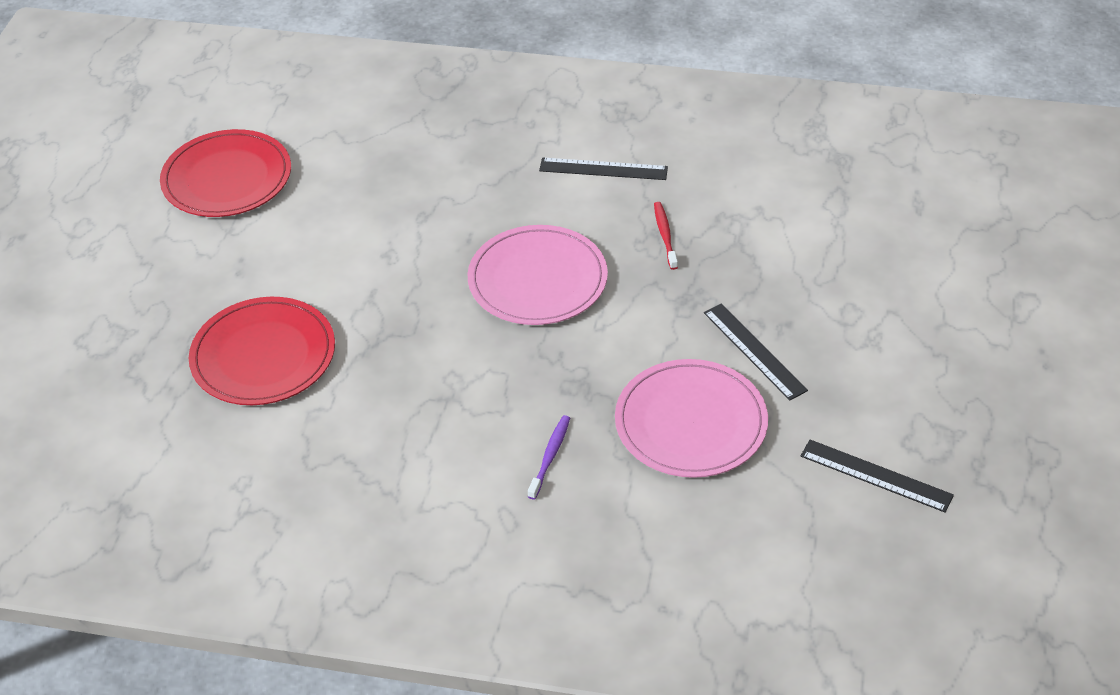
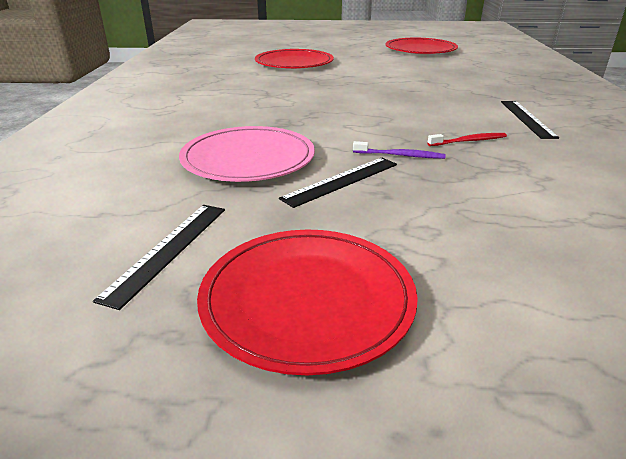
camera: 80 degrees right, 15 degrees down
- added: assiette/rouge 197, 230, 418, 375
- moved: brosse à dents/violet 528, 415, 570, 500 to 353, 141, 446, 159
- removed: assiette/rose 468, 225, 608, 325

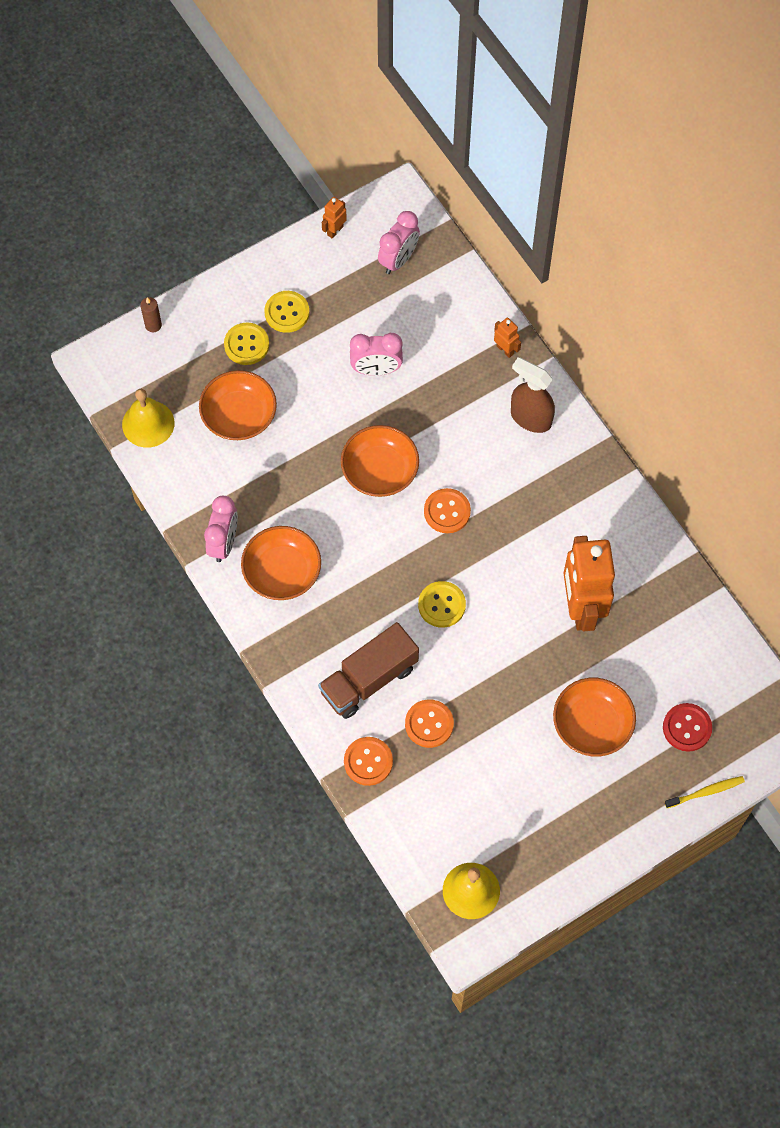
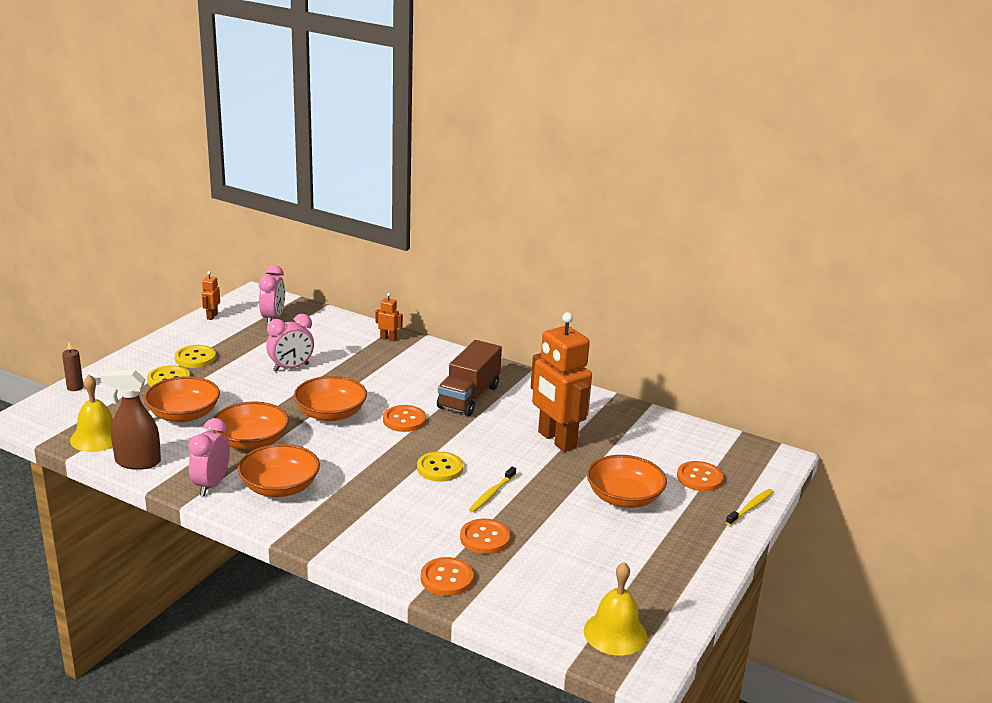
camera: 30 degrees left, 40 degrees down
- moved: vaporisateur/marron 511, 357, 555, 433 to 100, 370, 161, 470
- turned: réveil/rose 204, 496, 238, 562 = 188, 418, 230, 496 150 degrees counterclockwise
- added: bol/orange 213, 402, 289, 450
- moved: camion/marron 318, 622, 419, 719 to 437, 340, 502, 416
- added: brosse à dents/jaune 469, 467, 516, 512
- recoloured: bouton/rouge 663, 703, 712, 752 to bouton/orange 677, 461, 724, 491

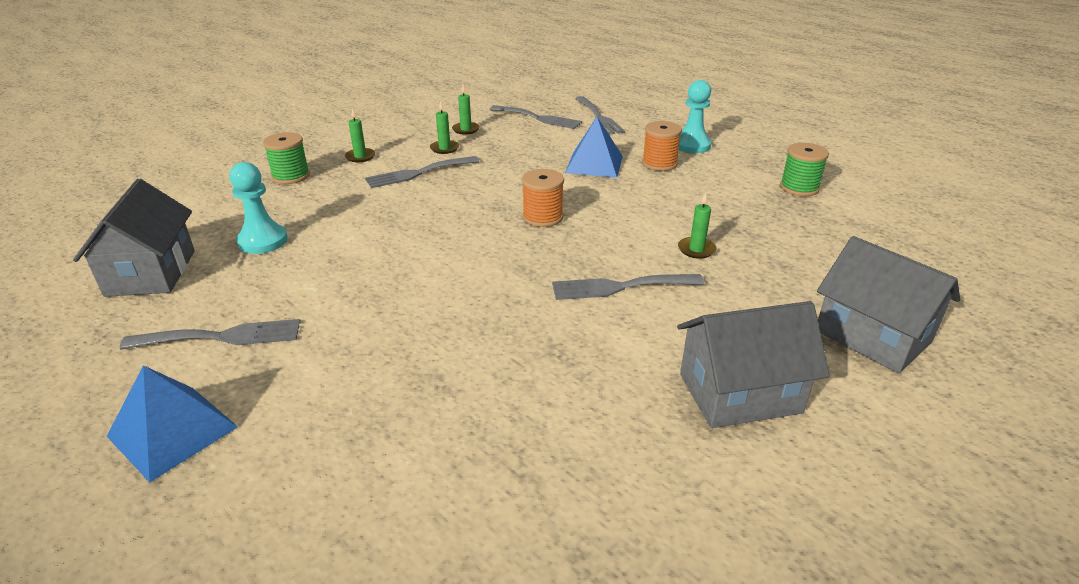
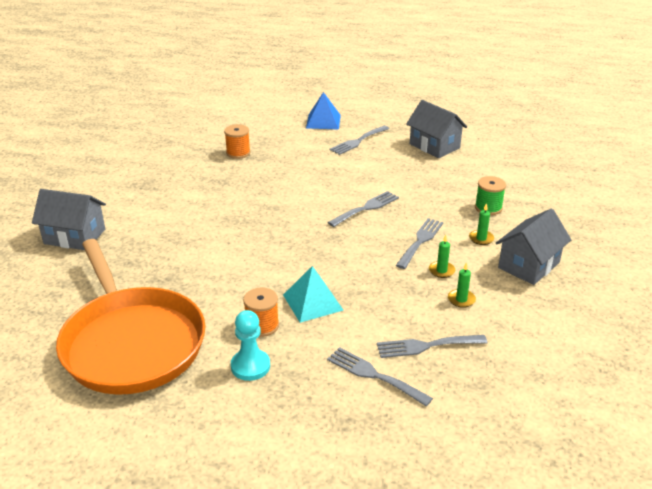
camera: 145 degrees right, 0 degrees up
- replaced: bobine/vert 780, 143, 829, 196 to poêle/orange 56, 239, 206, 395
- moved: bobine/orange 522, 169, 564, 227 to 224, 124, 251, 159
- recoloured: pyramide/bleu 565, 117, 623, 178 to pyramide/turquoise 283, 266, 343, 323
- moved: fourchette/gris 552, 274, 705, 300 to 328, 191, 399, 227
- moved: maison/gris 677, 301, 830, 428 to 496, 209, 571, 285
- removed: pion/turquoise 229, 162, 288, 254
- removed: bougie/vert 678, 192, 717, 259

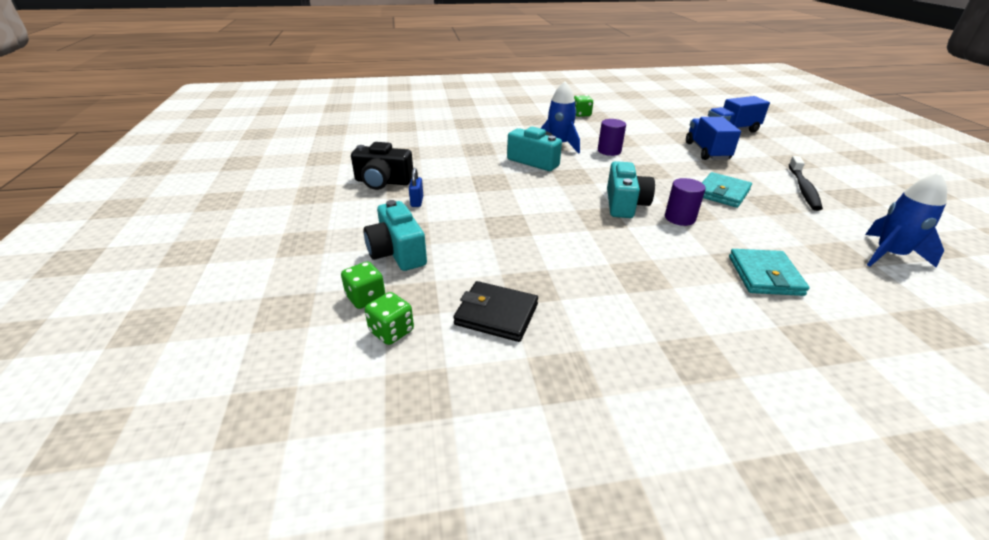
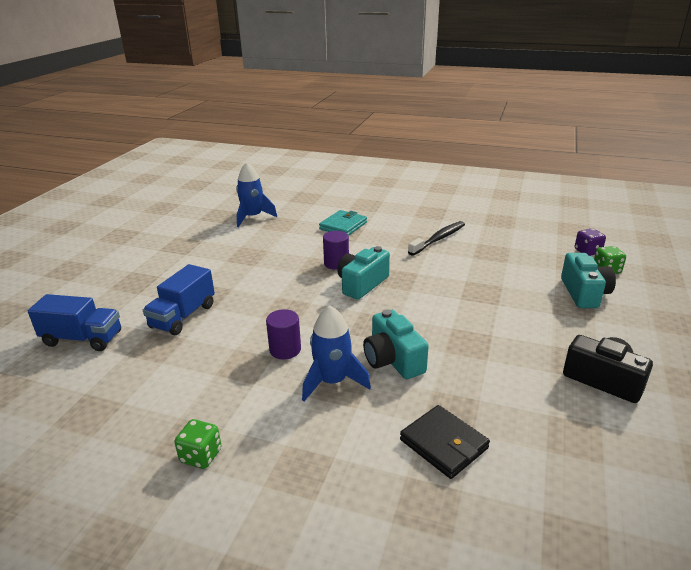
camera: 150 degrees left, 5 degrees down
- moved: portefeuille/noir 453, 281, 538, 342 to 400, 405, 490, 479
- moved: brosse à dents/noir 789, 156, 823, 211 to 408, 221, 465, 256
- recoloured: dé/vert 365, 292, 414, 345 to dé/violet 575, 228, 606, 256
- removed: cadenas/bleu 409, 168, 423, 207
- removed: portefeuille/turquoise 702, 172, 752, 208

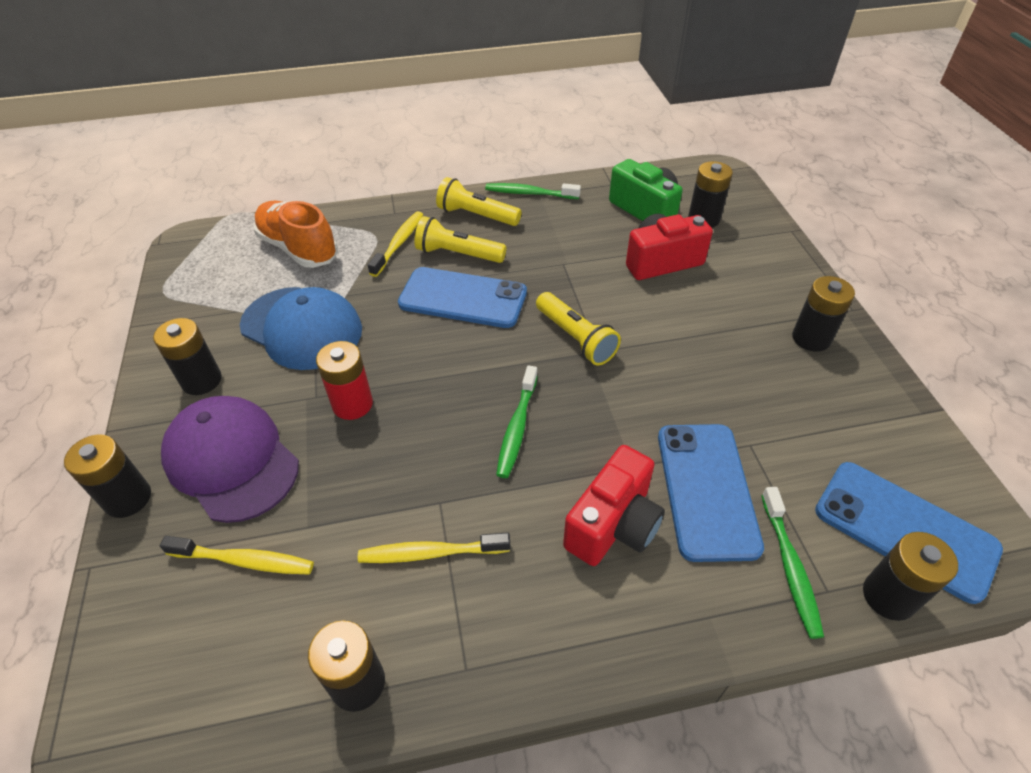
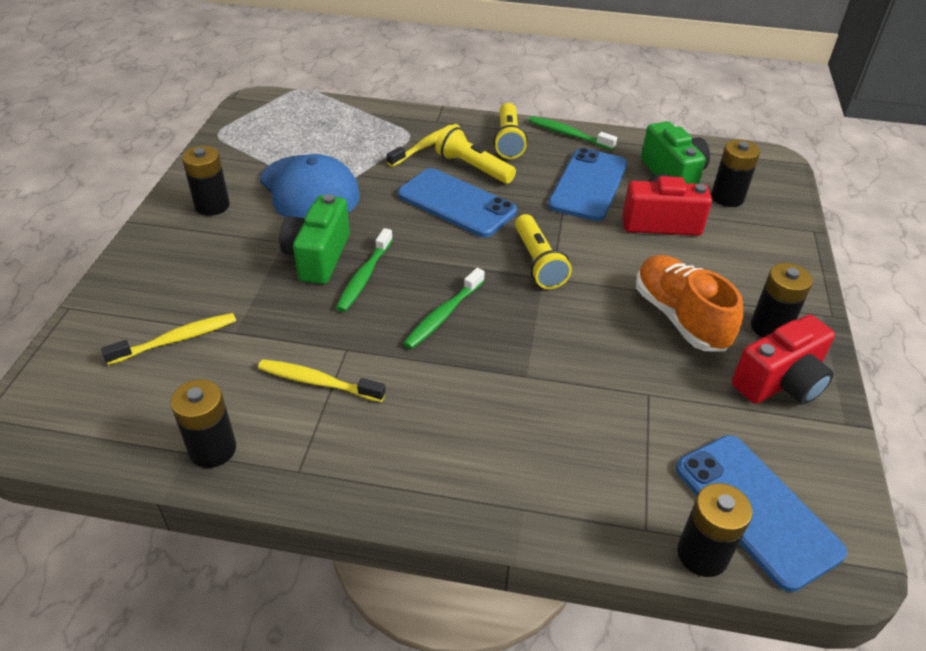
camera: 20 degrees right, 5 degrees down
- turned: brosse à dents/jaune 160, 536, 314, 574 = 101, 313, 236, 365 60 degrees counterclockwise
- replaced: pile/rouge 316, 341, 373, 420 to appareil photo/vert 279, 194, 350, 284
- moved: brosse à dents/vert 762, 487, 824, 639 to 336, 228, 393, 312
- turned: lampe de poche/jaune 436, 177, 522, 226 = 494, 103, 528, 159 135 degrees counterclockwise
- moved: téléphone/bleu 658, 424, 764, 562 to 548, 148, 627, 221
- moved: chaussure/orange 254, 201, 338, 268 to 636, 255, 743, 351
- moved: appareil photo/rouge 563, 445, 665, 566 to 732, 315, 835, 405
- removed: pile/noir 64, 434, 151, 518
- removed: casquette/violet 161, 396, 299, 523

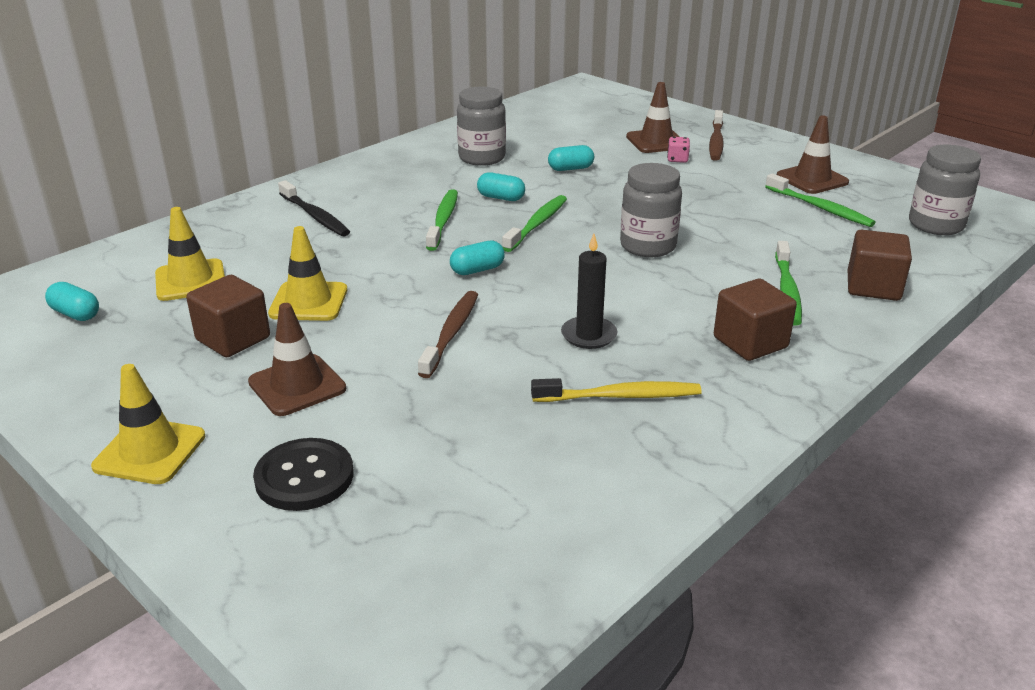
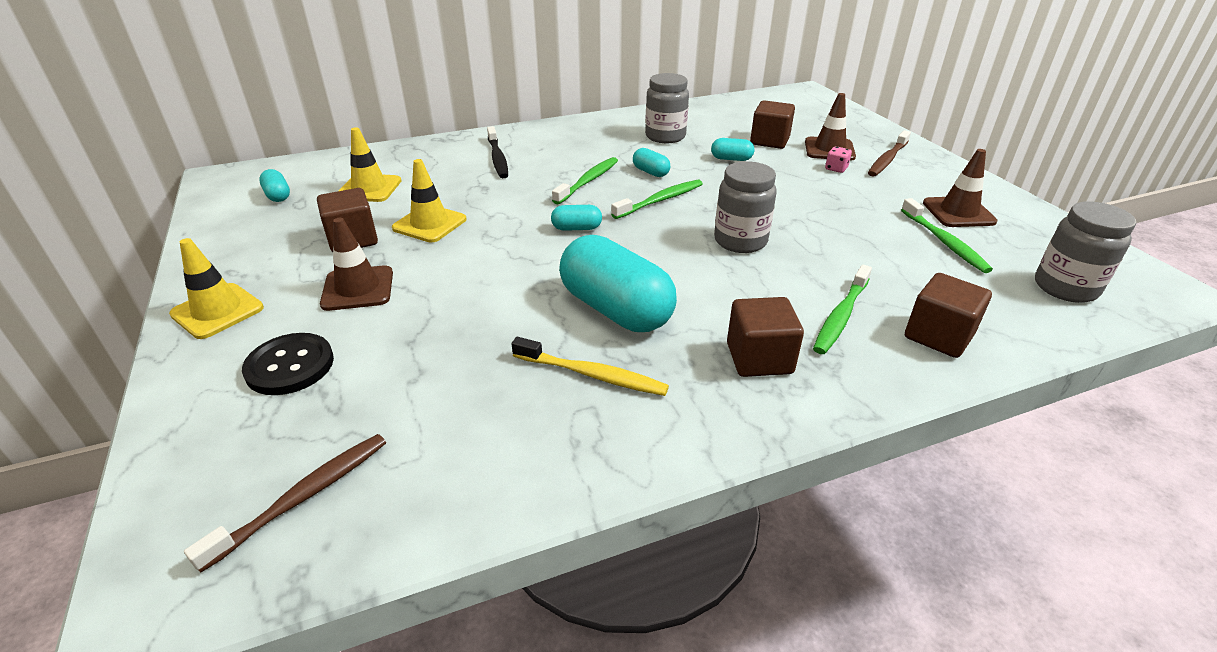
camera: 25 degrees right, 5 degrees up
- moved: brosse à dents/marron 418, 291, 478, 378 to 184, 434, 386, 573
- replaced: bougie/noir 561, 234, 618, 349 to gélule/turquoise 559, 235, 677, 332
- added: cube/marron 750, 100, 795, 149

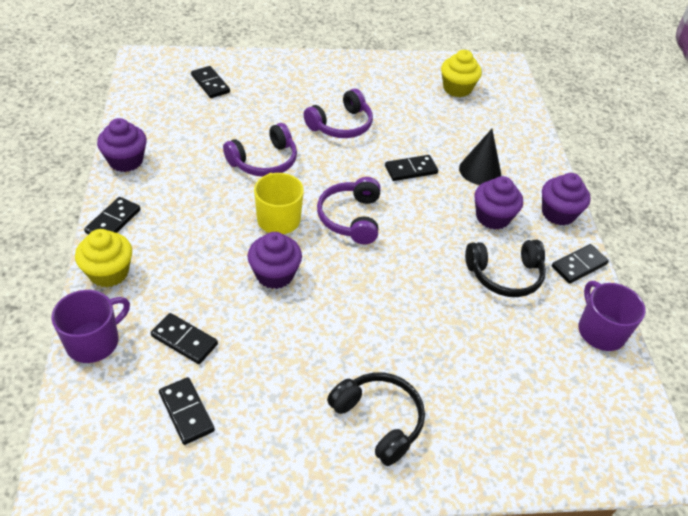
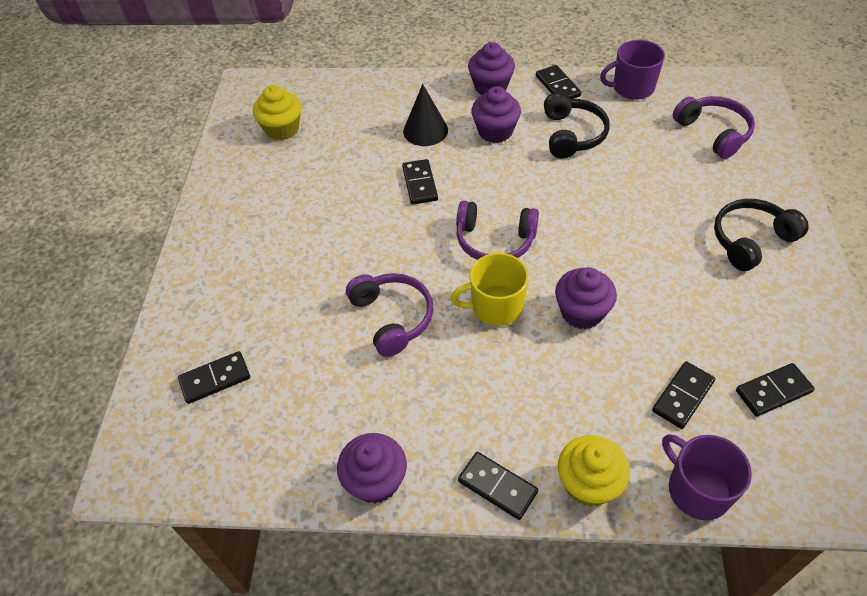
camera: 75 degrees left, 5 degrees up
- moved: casque audio/violet 304, 89, 373, 138 to 673, 96, 755, 159

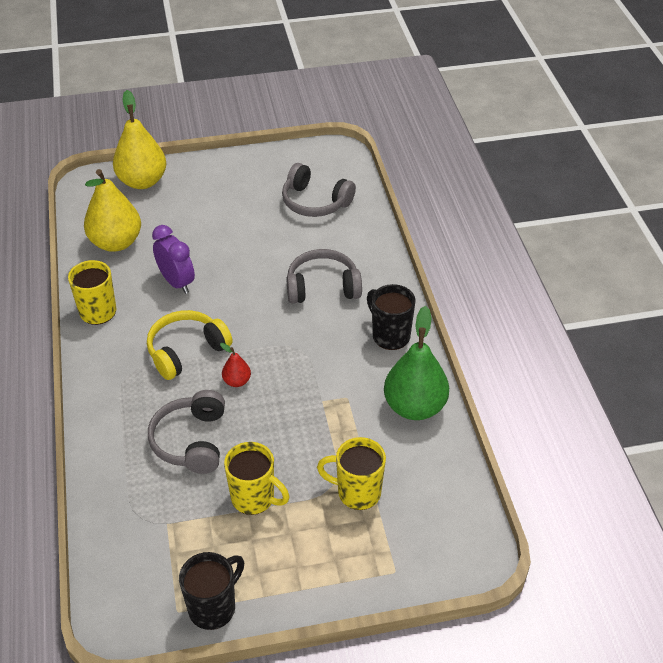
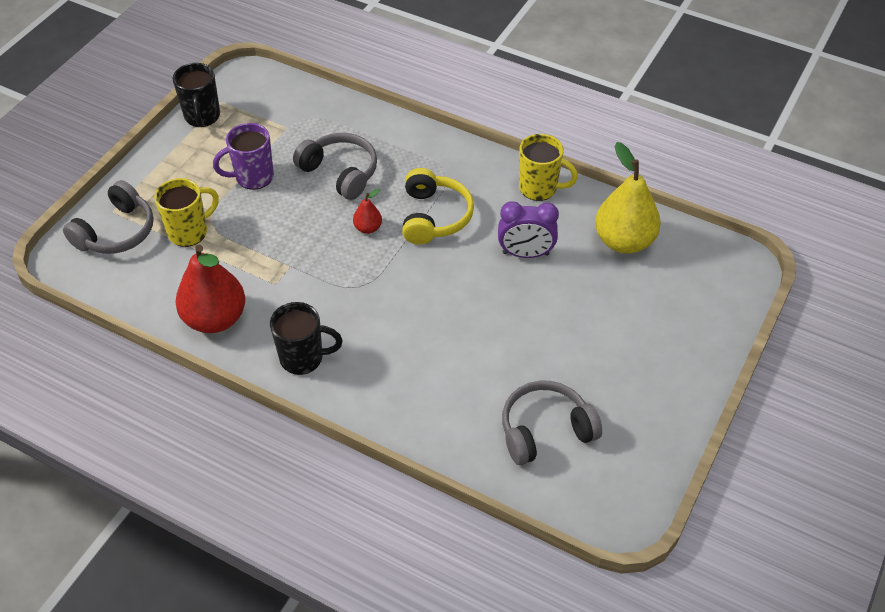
camera: 130 degrees right, 5 degrees up
- moved: casque audio/gris 286, 249, 362, 304 to 63, 180, 154, 254
- recoloured: poire/vert 384, 306, 449, 420 to poire/rouge 176, 244, 245, 333
- recoloured: tasse/jaune 224, 442, 290, 515 to tasse/violet 213, 123, 274, 190
- removed: poire/jaune 113, 90, 166, 189

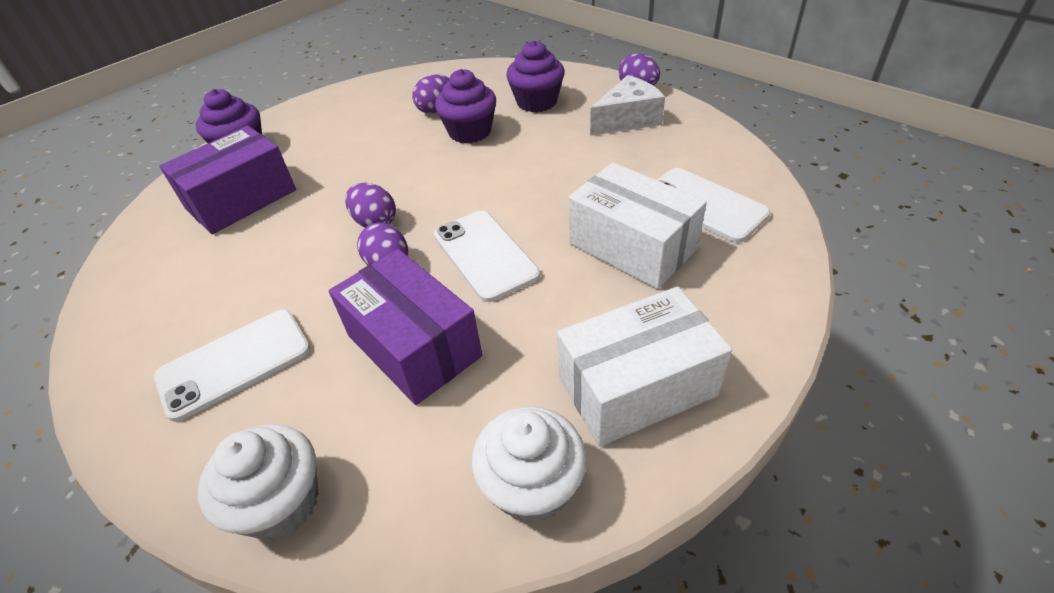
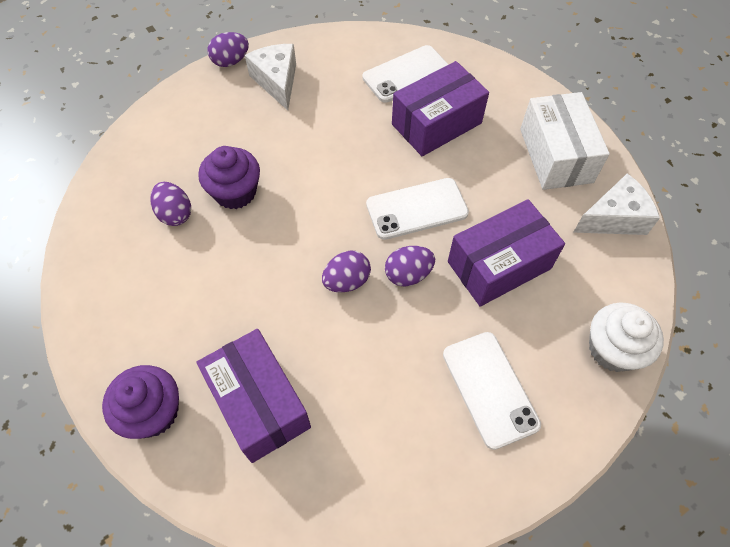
camera: 80 degrees left, 15 degrees up
- recoloured: boîte/blanc 569, 162, 707, 289 to boîte/violet 392, 61, 489, 156
- replaced: muffin/blanc 472, 406, 587, 523 to fromage/blanc 573, 173, 660, 235
- removed: muffin/violet 506, 40, 565, 112

